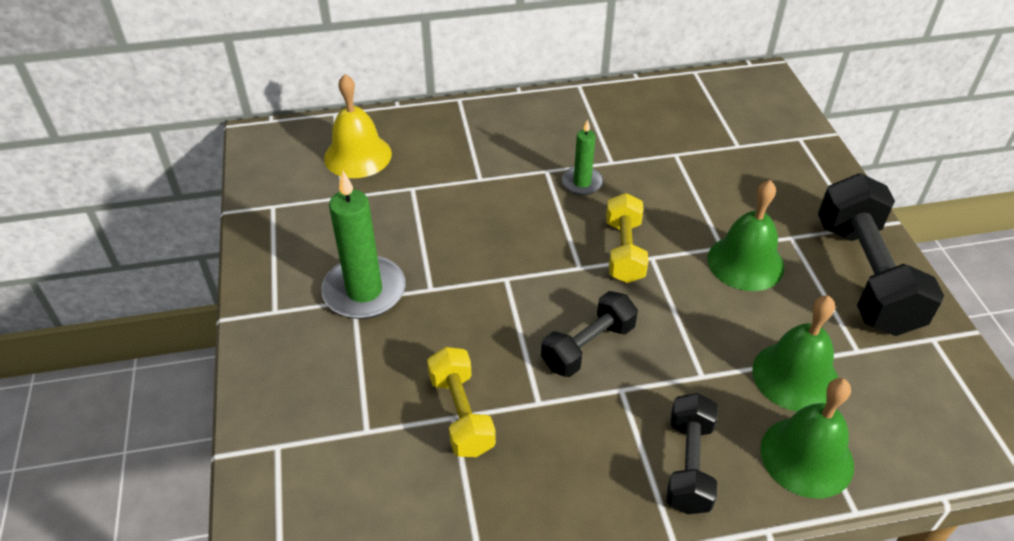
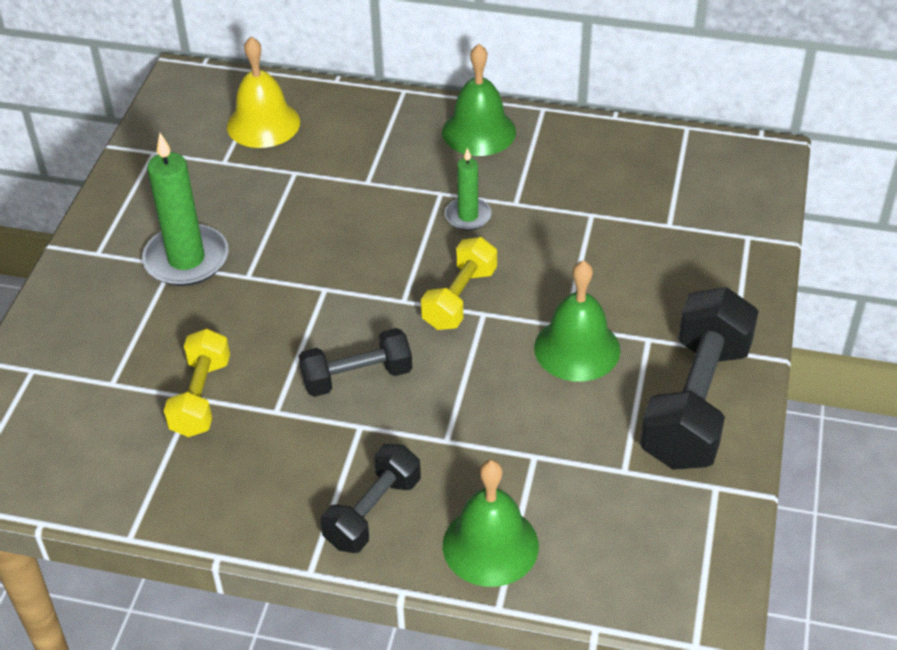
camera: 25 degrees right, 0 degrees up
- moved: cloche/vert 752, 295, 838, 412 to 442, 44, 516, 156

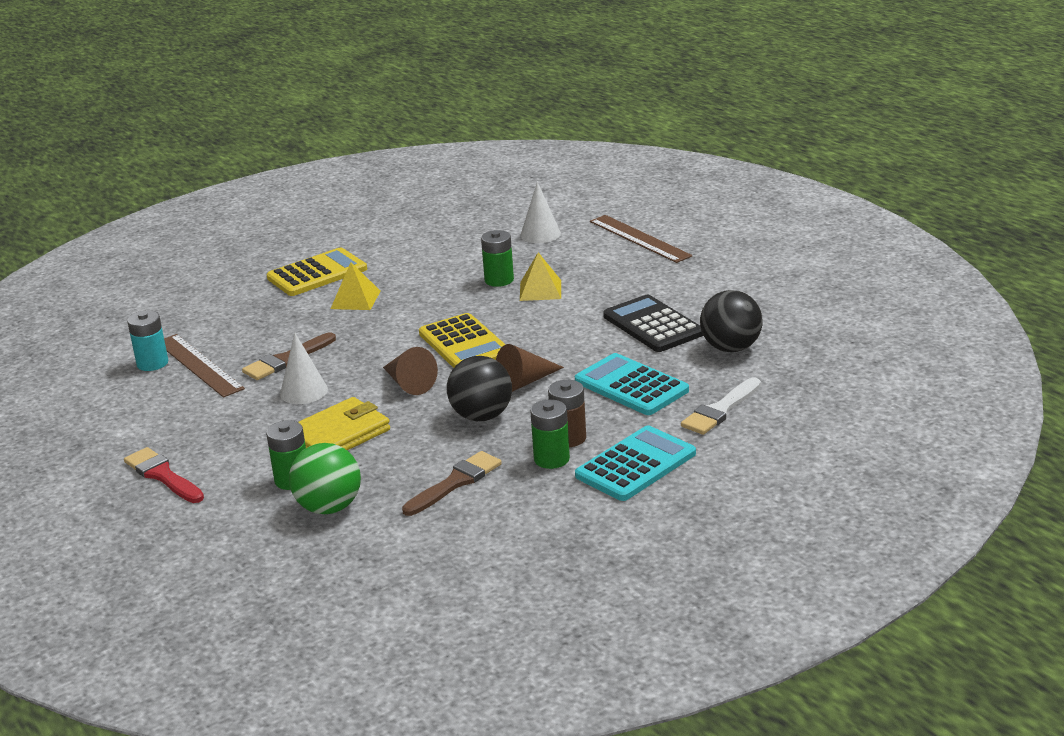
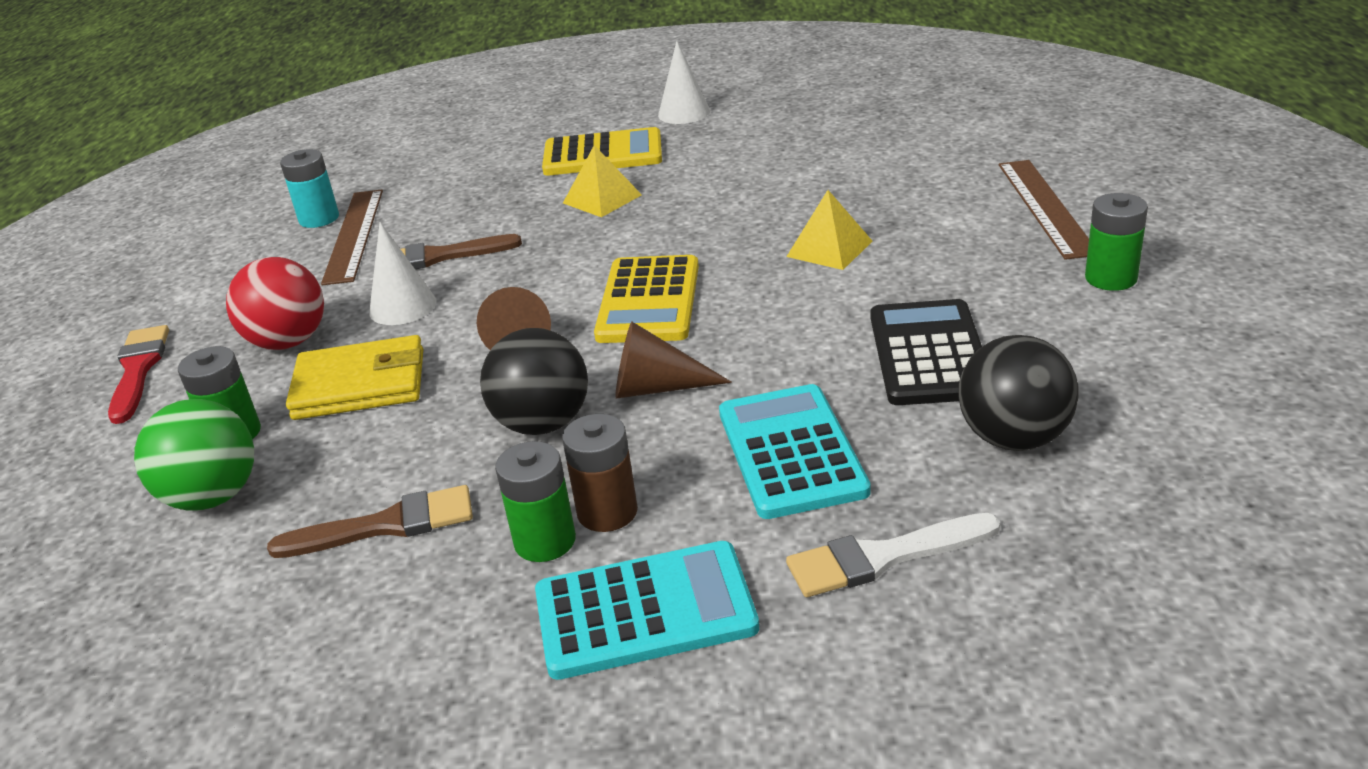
camera: 35 degrees right, 5 degrees up
- added: balle/rouge 226, 257, 324, 350
- moved: cône/blanc 521, 182, 561, 243 to 658, 41, 710, 124
- moved: pile/vert 481, 230, 514, 287 to 1085, 193, 1148, 291

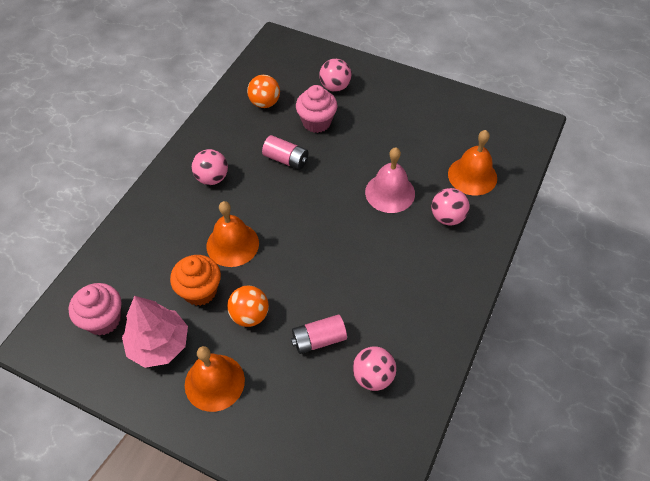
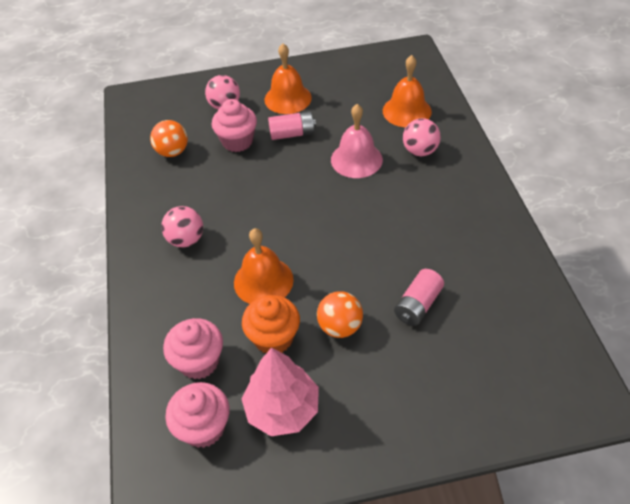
camera: 35 degrees left, 5 degrees down
- added: muffin/rose 163, 318, 223, 379
- moved: cloche/orange 185, 346, 245, 412 to 264, 44, 312, 114
- moved: pile/rose 262, 135, 309, 170 to 268, 111, 316, 140
- removed: balle/rose 353, 346, 396, 391

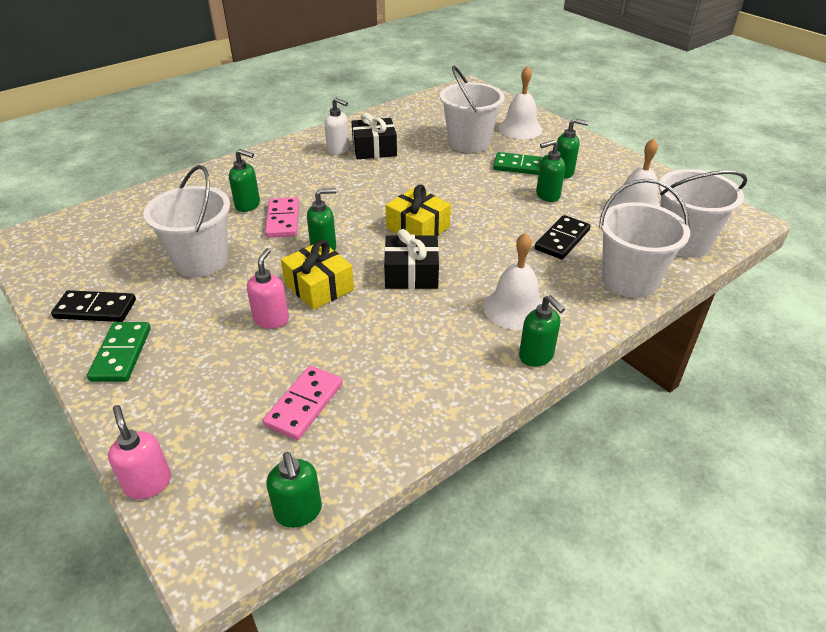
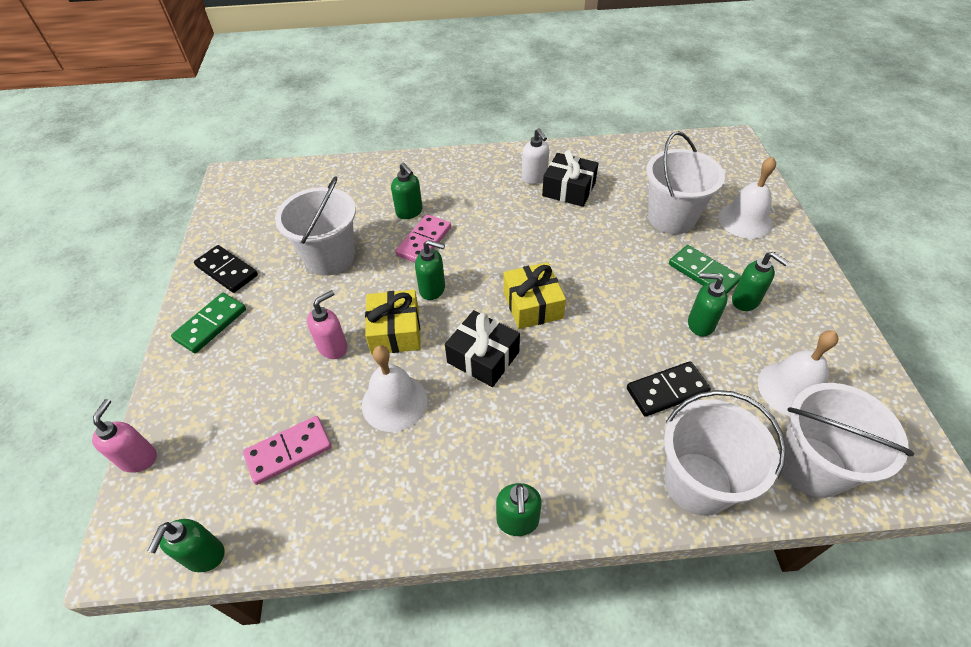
camera: 35 degrees right, 10 degrees up
- moved: cloche/blanc 484, 232, 543, 330 to 362, 345, 427, 432

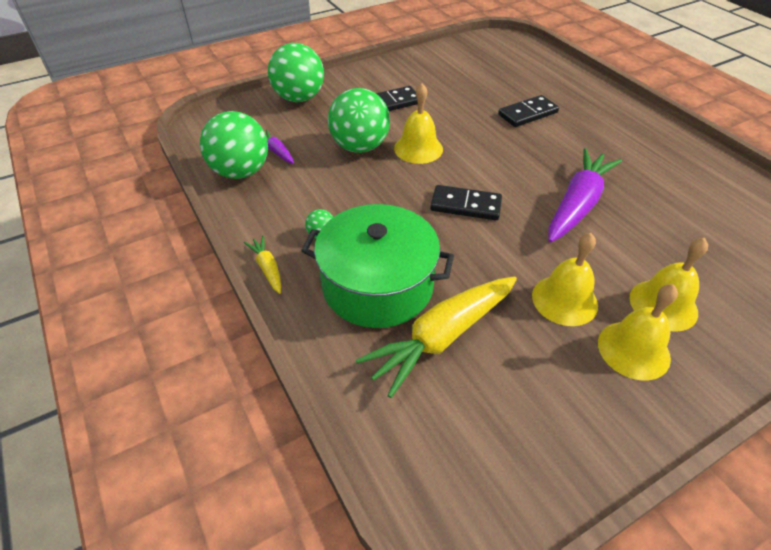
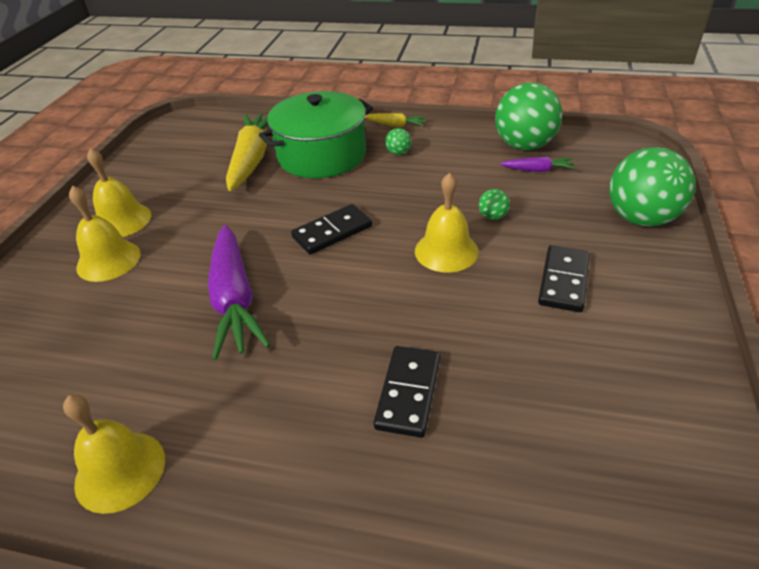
camera: 135 degrees right, 5 degrees down
- moved: cloche/jaune 532, 233, 598, 326 to 63, 395, 165, 514
- resized: balle/vert 328, 88, 390, 153 = 479, 189, 510, 220 x0.42

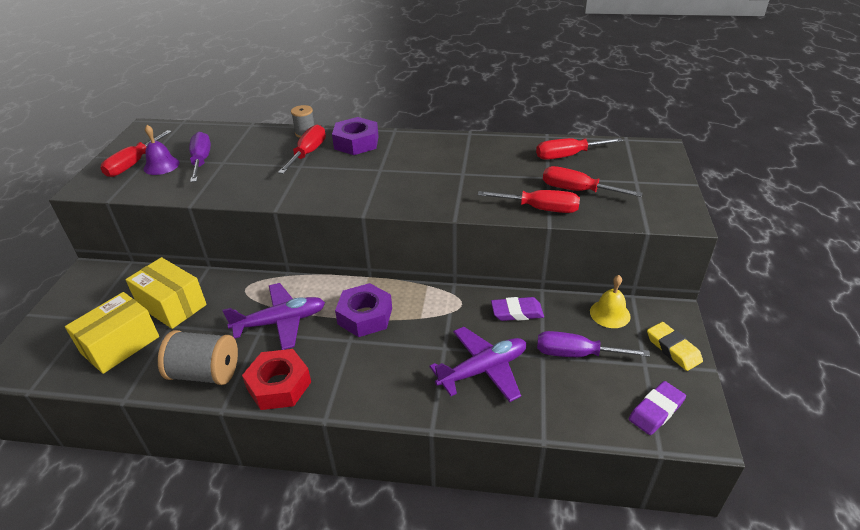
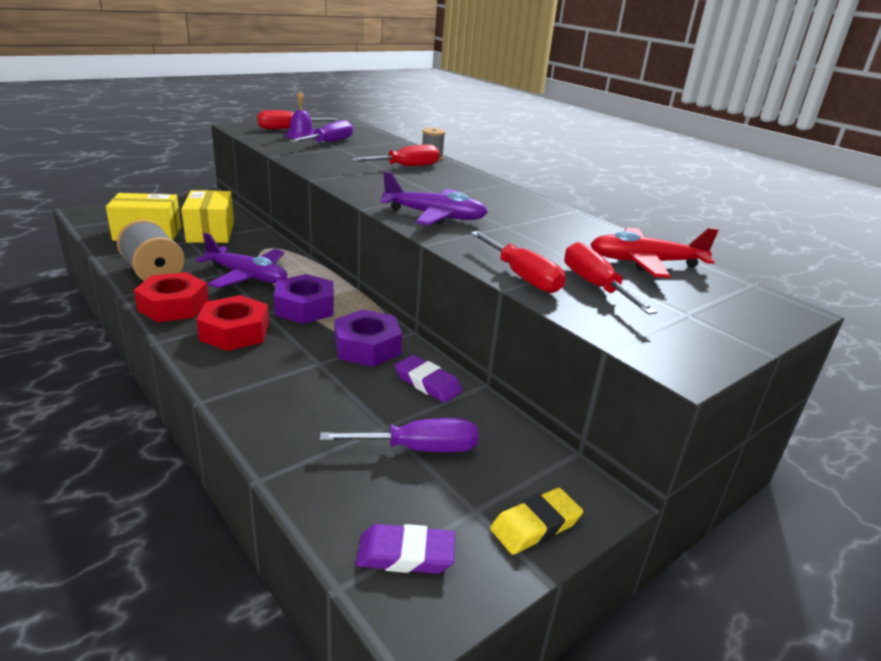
camera: 40 degrees right, 10 degrees down
- added: écrou/rouge 196, 295, 269, 351
- turned: tournevis/violet 537, 331, 650, 357 = 320, 418, 478, 452 120 degrees clockwise
- moved: écrou/violet 332, 117, 379, 155 to 334, 309, 402, 367
- moved: avion/violet 430, 327, 526, 402 to 380, 171, 488, 225
- turned: gomme/jaune 647, 322, 703, 371 = 490, 488, 583, 555 45 degrees clockwise
- replaced: tournevis/rouge 536, 138, 623, 160 to avion/rouge 590, 228, 719, 278
- removed: cloche/jaune 590, 275, 631, 328

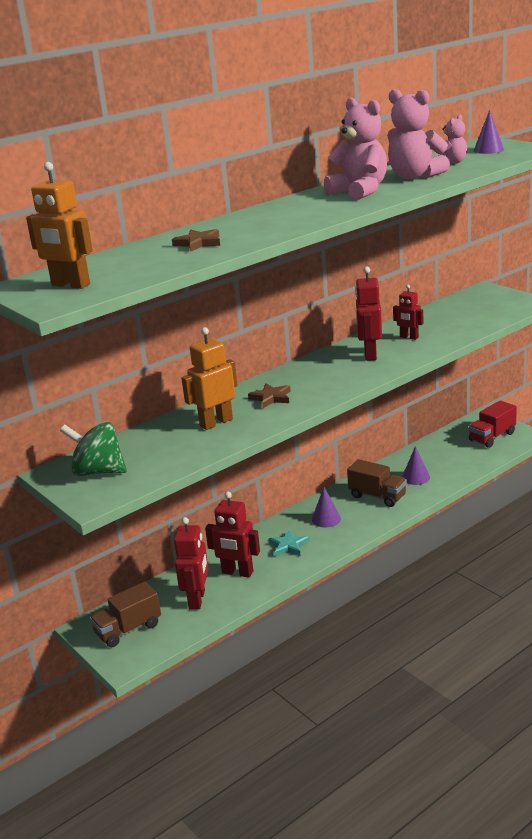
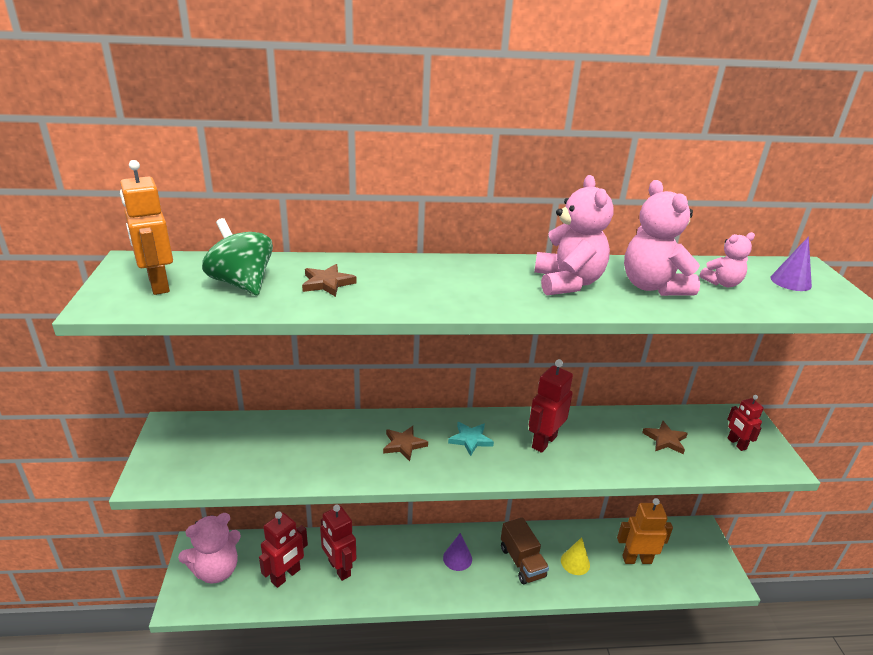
camera: 30 degrees right, 5 degrees up
- replaced: camion/marron 90, 582, 161, 647 to ours en peluche/rose 178, 513, 241, 583
- moved: toupie/vert 60, 422, 127, 476 to 202, 218, 273, 296
- moved: étoile/turquoise 269, 530, 309, 557 to 448, 422, 494, 456
- recoloured: cône/violet 402, 446, 430, 485 to cône/jaune 561, 537, 590, 575
- moved: robot/orange 181, 327, 238, 430 to 617, 498, 673, 564
- added: étoile/marron 642, 421, 688, 454
- moved: robot/rouge 393, 285, 423, 340 to 727, 395, 764, 451
- removed: camion/rouge 469, 400, 517, 448

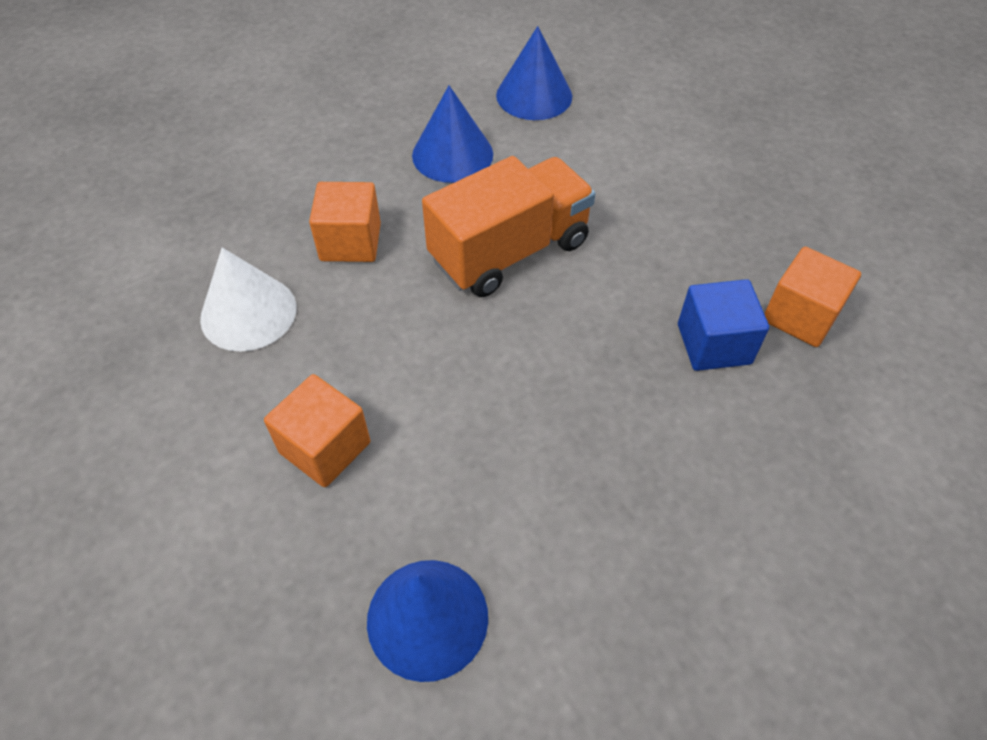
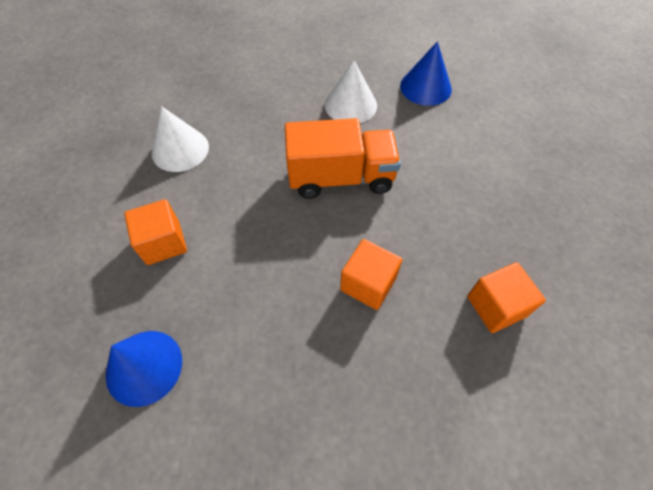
camera: 30 degrees right, 5 degrees up
- recoloured: cône/bleu 412, 85, 493, 183 to cône/blanc 324, 60, 377, 123
- moved: cube/orange 309, 182, 381, 262 to 340, 239, 402, 310
- removed: cube/bleu 678, 279, 769, 371

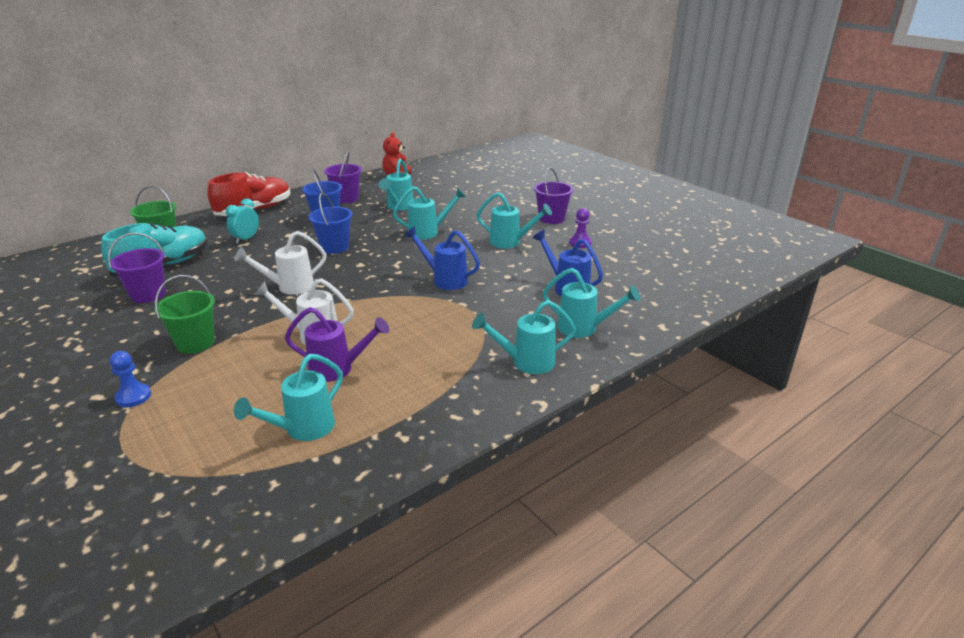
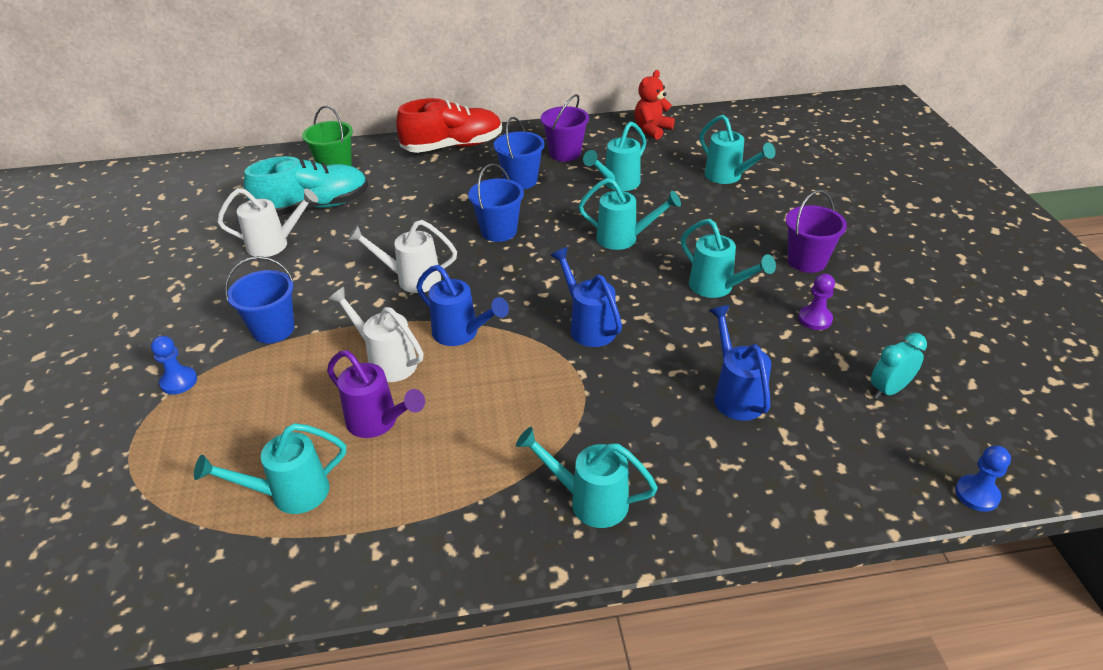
camera: 30 degrees right, 10 degrees up
- replaced: seau/violet 108, 233, 166, 303 to arrosoir/blanc 217, 188, 318, 257
- recoloured: seau/vert 154, 275, 215, 354 to seau/bleu 225, 256, 294, 343
- added: arrosoir/bleu 416, 265, 509, 346
- moved: arrosoir/turquoise 543, 268, 640, 338 to 699, 115, 776, 184
- moved: réveil/turquoise 226, 198, 259, 244 to 871, 333, 927, 399
- added: pion/bleu 955, 445, 1011, 512

